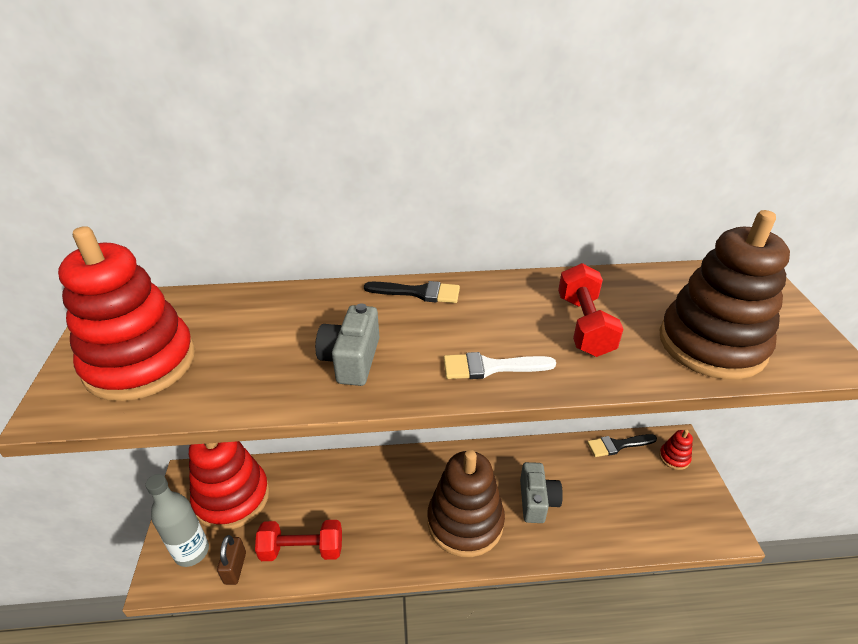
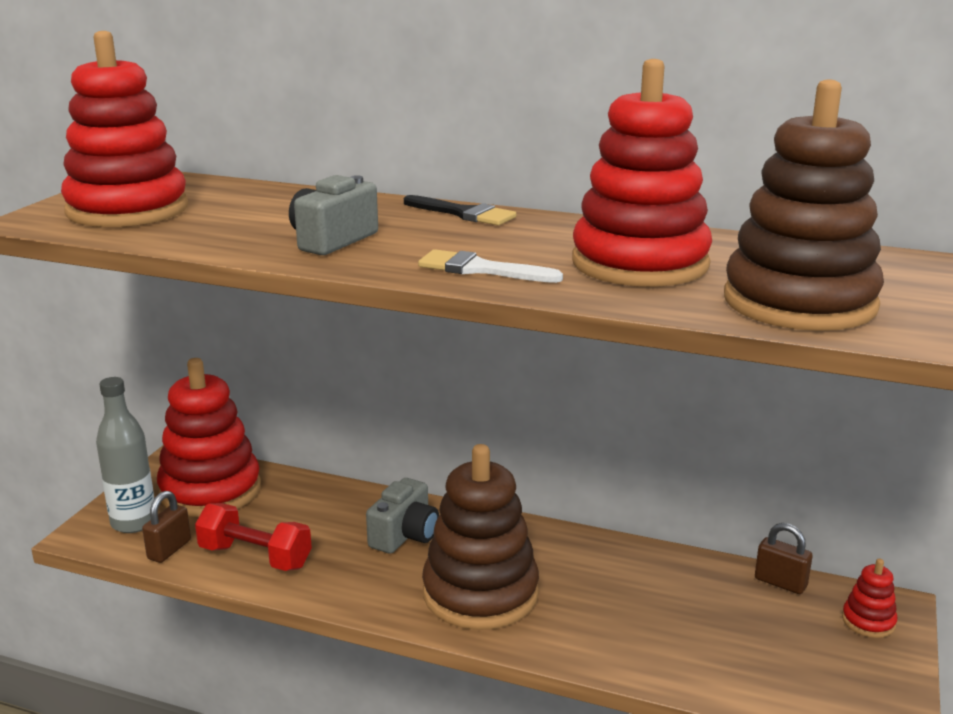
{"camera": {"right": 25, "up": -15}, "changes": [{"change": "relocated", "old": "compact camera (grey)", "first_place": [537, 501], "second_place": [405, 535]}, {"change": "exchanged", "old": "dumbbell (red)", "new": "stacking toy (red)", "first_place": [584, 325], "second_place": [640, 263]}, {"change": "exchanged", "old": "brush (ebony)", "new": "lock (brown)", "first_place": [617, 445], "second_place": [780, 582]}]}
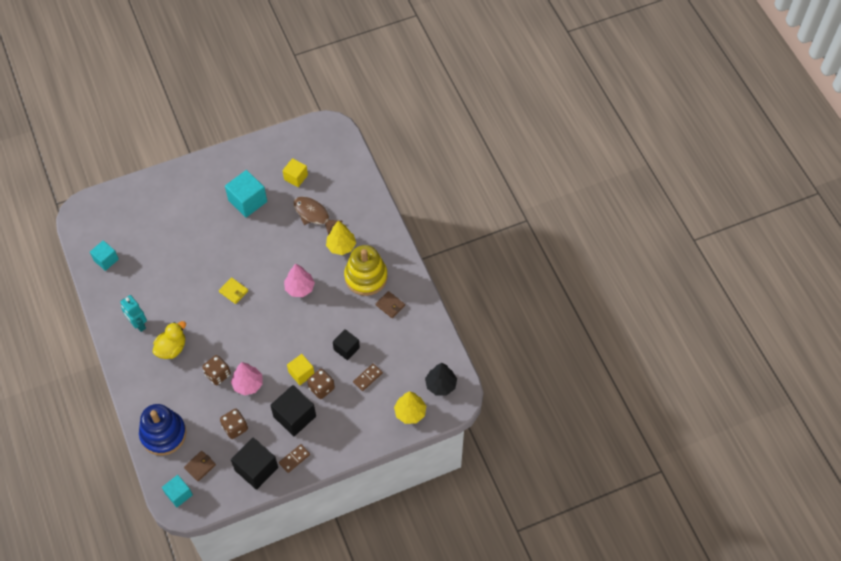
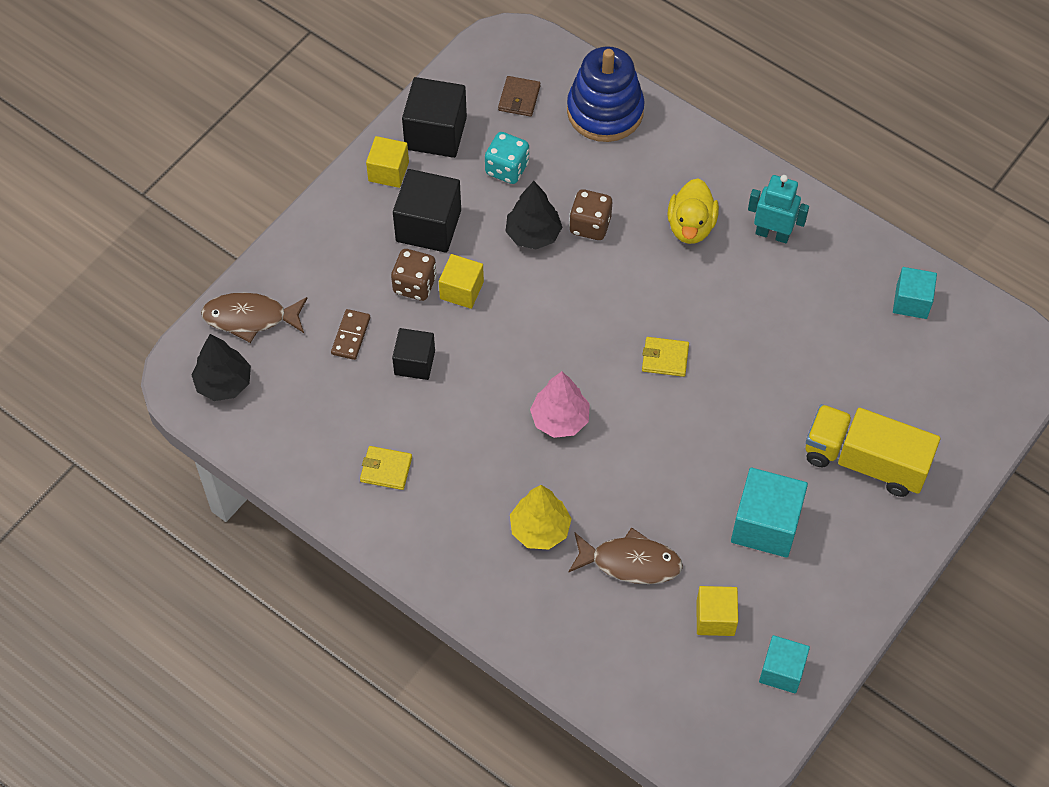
{"camera": {"right": 150, "up": 0}, "changes": [{"change": "exchanged", "old": "fir tree (yellow)", "new": "fish figure (brown)", "first_place": [410, 412], "second_place": [250, 318]}, {"change": "colour", "old": "billfold (brown)", "new": "billfold (yellow)", "first_place": [390, 305], "second_place": [386, 469]}, {"change": "exchanged", "old": "domino (brown)", "new": "solid cube (yellow)", "first_place": [294, 459], "second_place": [388, 171]}, {"change": "colour", "old": "game die (brown)", "new": "game die (teal)", "first_place": [235, 428], "second_place": [507, 169]}, {"change": "colour", "old": "fir tree (rosy)", "new": "fir tree (ebony)", "first_place": [248, 384], "second_place": [533, 234]}, {"change": "relocated", "old": "solid cube (teal)", "first_place": [179, 494], "second_place": [782, 671]}, {"change": "appeared", "new": "truck (yellow)", "second_place": [865, 461]}, {"change": "missing", "old": "stacking toy (yellow)", "first_place": [366, 277]}]}
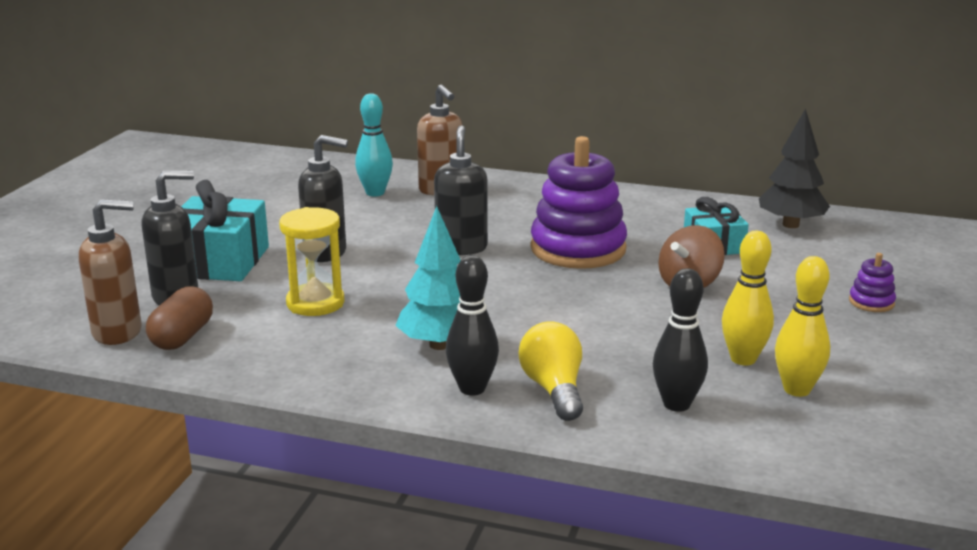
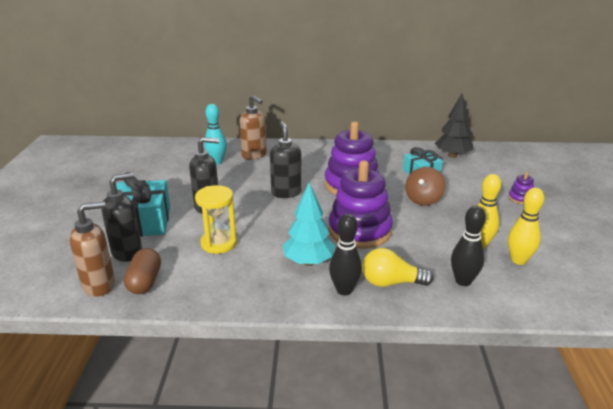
{"camera": {"right": -15, "up": 5}, "changes": [{"change": "appeared", "new": "stacking toy (purple)", "second_place": [359, 231]}, {"change": "spun", "old": "bulb (yellow)", "first_place": [554, 389], "second_place": [391, 282], "degrees": -60}]}
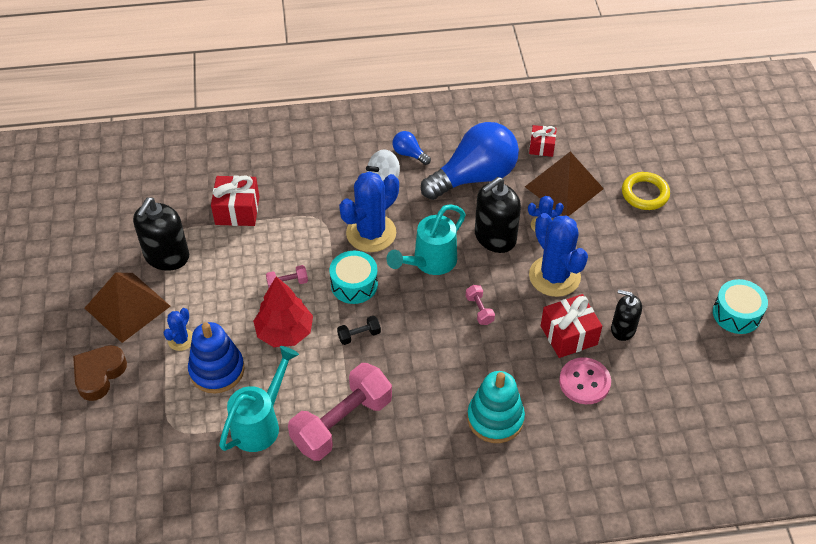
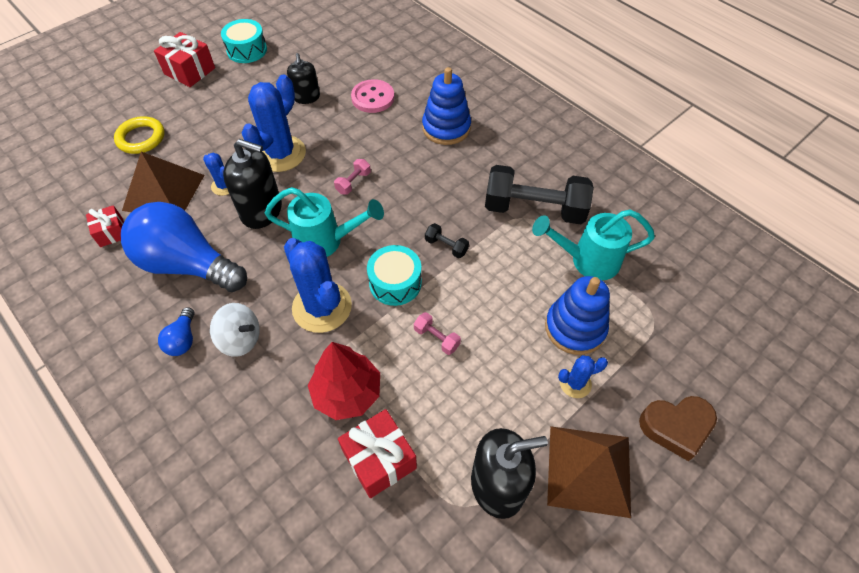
{"camera": {"right": -125, "up": 5}, "changes": [{"change": "relocated", "old": "present (red)", "first_place": [568, 335], "second_place": [189, 71]}, {"change": "spun", "old": "prickly plant (cobalt)", "first_place": [371, 233], "second_place": [322, 307], "degrees": 45}, {"change": "relocated", "old": "fir tree (red)", "first_place": [285, 332], "second_place": [347, 392]}, {"change": "colour", "old": "stacking toy (teal)", "new": "stacking toy (cobalt)", "first_place": [495, 418], "second_place": [446, 128]}, {"change": "colour", "old": "dumbbell (rosy)", "new": "dumbbell (ebony)", "first_place": [342, 423], "second_place": [534, 209]}]}
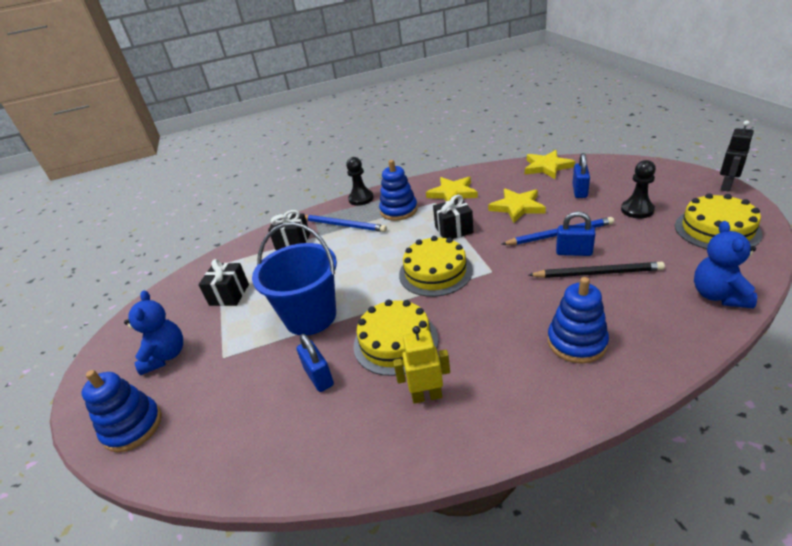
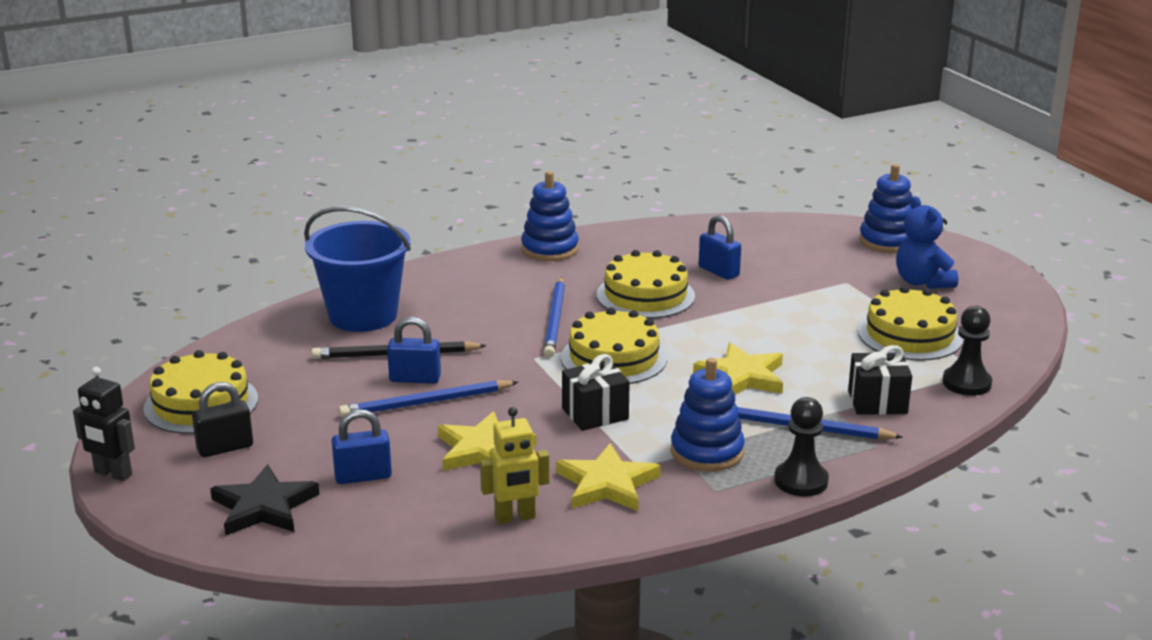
{"camera": {"right": 165, "up": -10}, "changes": [{"change": "spun", "old": "toy robot (ebony)", "first_place": [727, 186], "second_place": [113, 474], "degrees": -90}, {"change": "appeared", "new": "lock (ebony)", "second_place": [225, 448]}, {"change": "appeared", "new": "star shape (ebony)", "second_place": [264, 507]}, {"change": "relocated", "old": "pail (cobalt)", "first_place": [310, 316], "second_place": [363, 315]}, {"change": "spun", "old": "lock (cobalt)", "first_place": [579, 191], "second_place": [363, 476], "degrees": 75}, {"change": "relocated", "old": "toy robot (yellow)", "first_place": [426, 396], "second_place": [515, 517]}, {"change": "relocated", "old": "stacking toy (cobalt)", "first_place": [576, 342], "second_place": [549, 249]}, {"change": "appeared", "new": "lead pencil (cobalt)", "second_place": [555, 320]}, {"change": "relocated", "old": "star shape (yellow)", "first_place": [547, 167], "second_place": [742, 376]}, {"change": "exchanged", "old": "present (ebony)", "new": "layer cake (yellow)", "first_place": [229, 295], "second_place": [910, 335]}, {"change": "relocated", "old": "pawn (ebony)", "first_place": [637, 210], "second_place": [966, 383]}, {"change": "missing", "old": "teddy (cobalt)", "first_place": [718, 295]}]}
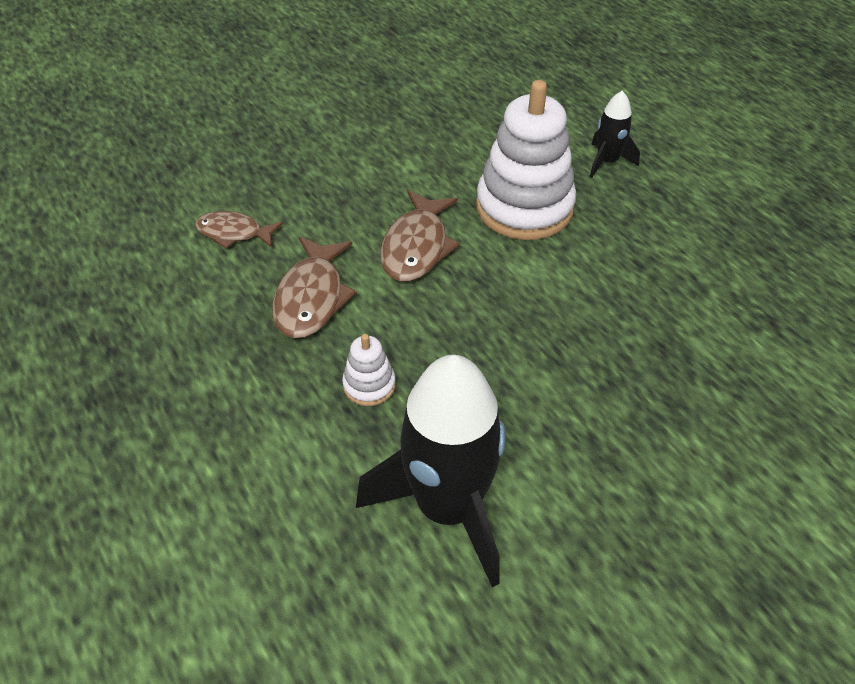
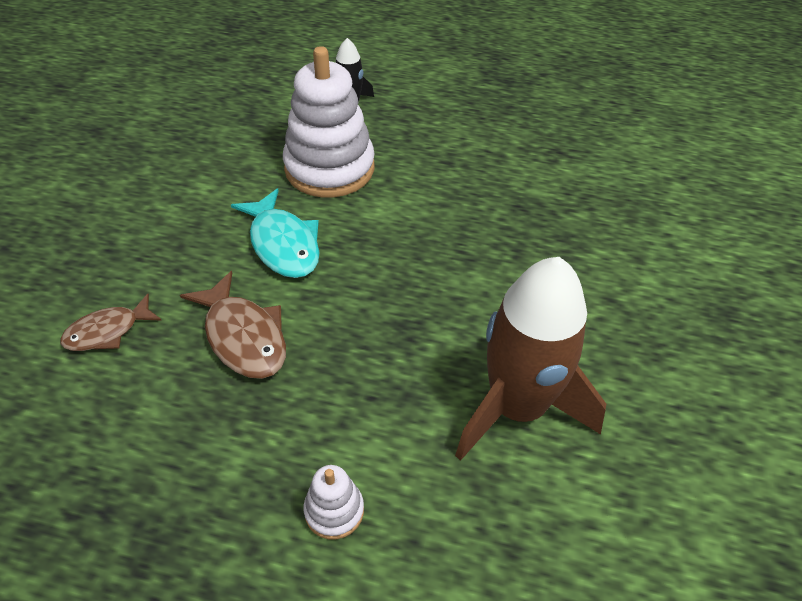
{"camera": {"right": -45, "up": 0}, "changes": [{"change": "colour", "old": "fish figure (brown)", "new": "fish figure (teal)", "first_place": [416, 247], "second_place": [283, 244]}, {"change": "relocated", "old": "stacking toy (white)", "first_place": [369, 385], "second_place": [334, 510]}, {"change": "colour", "old": "toy rocket (ebony)", "new": "toy rocket (brown)", "first_place": [447, 507], "second_place": [517, 407]}]}
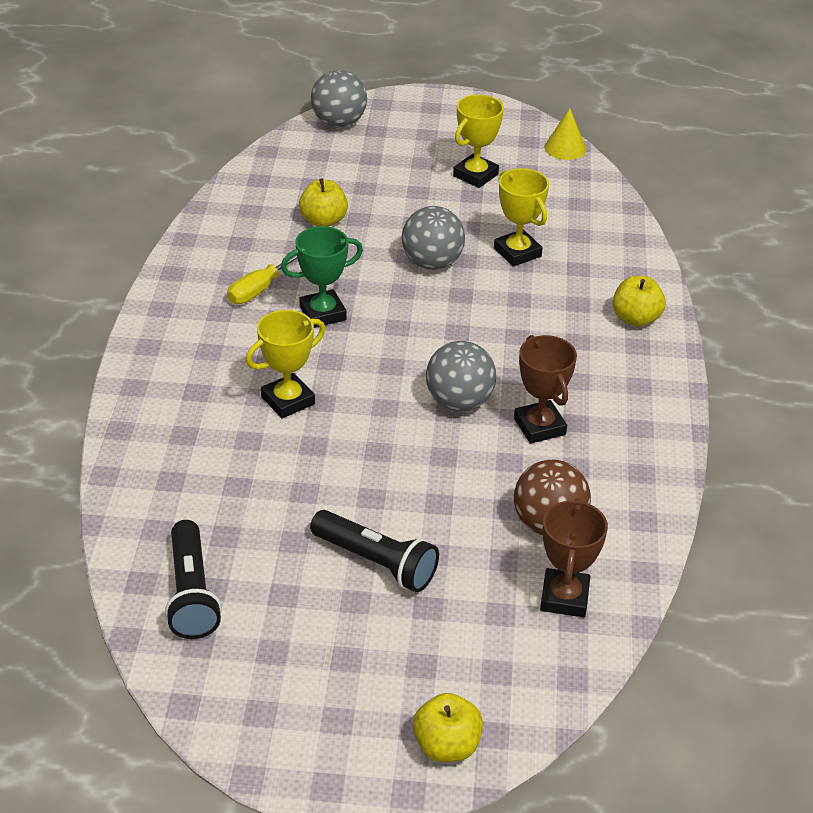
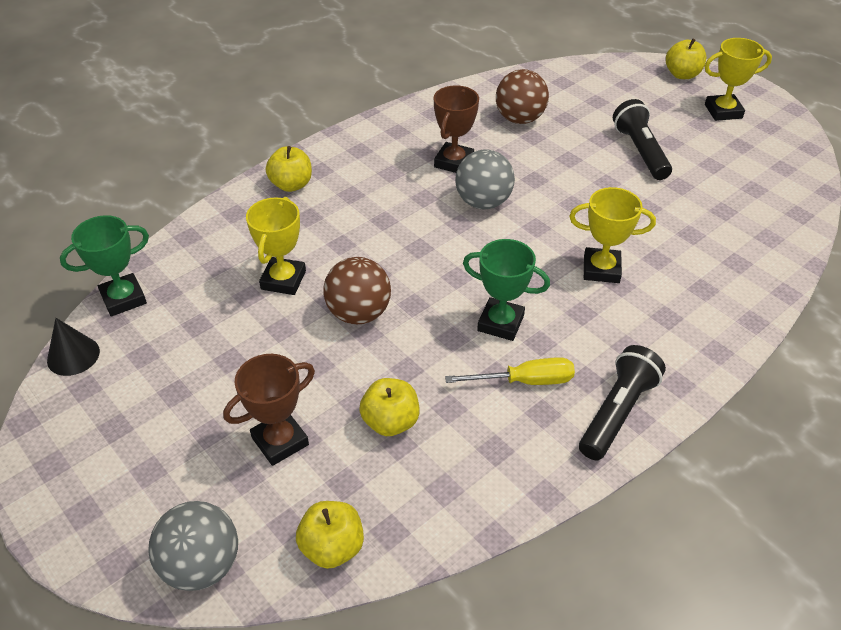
{"camera": {"right": -135, "up": 5}, "changes": [{"change": "colour", "old": "cone shape (yellow)", "new": "cone shape (ebony)", "first_place": [565, 148], "second_place": [73, 355]}, {"change": "appeared", "new": "trophy (leaf-green)", "second_place": [123, 298]}, {"change": "relocated", "old": "trophy (brown)", "first_place": [564, 597], "second_place": [280, 441]}, {"change": "appeared", "new": "apple fruit (yellow)", "second_place": [332, 547]}, {"change": "colour", "old": "play ball (grey)", "new": "play ball (brown)", "first_place": [432, 263], "second_place": [359, 313]}, {"change": "relocated", "old": "torch (ebony)", "first_place": [191, 593], "second_place": [617, 412]}, {"change": "relocated", "old": "trophy (yellow)", "first_place": [475, 175], "second_place": [723, 111]}]}
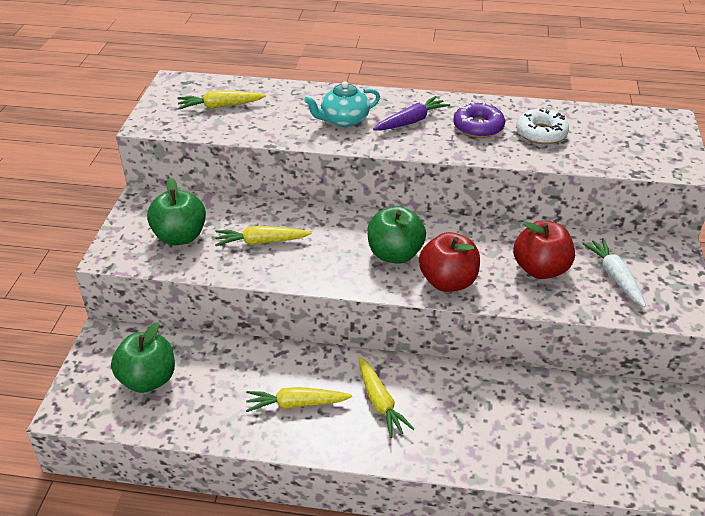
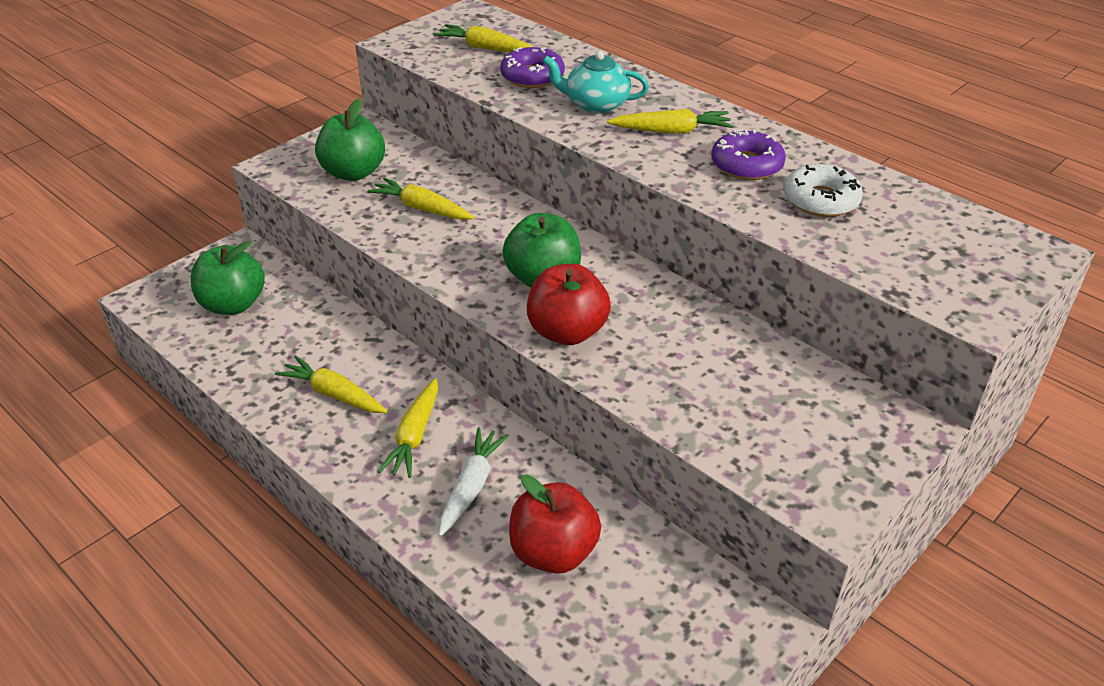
{"camera": {"right": 35, "up": 0}, "changes": [{"change": "relocated", "old": "carrot (white)", "first_place": [614, 277], "second_place": [471, 487]}, {"change": "appeared", "new": "donut (purple)", "second_place": [532, 76]}, {"change": "relocated", "old": "apple fruit (red)", "first_place": [540, 269], "second_place": [553, 552]}, {"change": "colour", "old": "carrot (purple)", "new": "carrot (yellow)", "first_place": [411, 121], "second_place": [671, 131]}]}
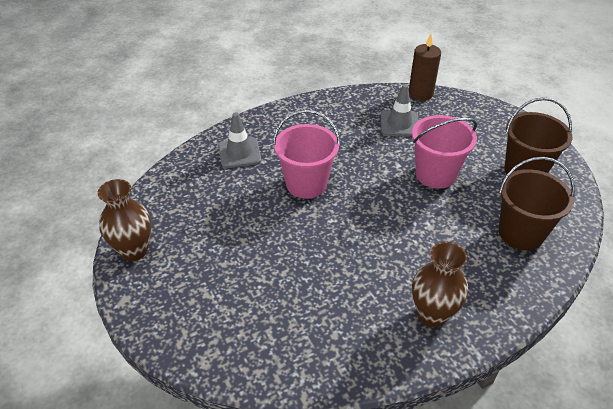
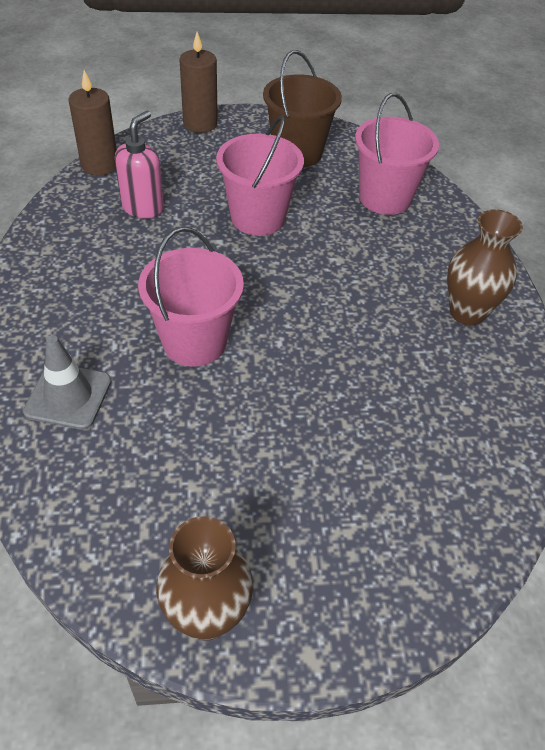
{"camera": {"right": -70, "up": 5}, "changes": [{"change": "exchanged", "old": "safety cone (grey)", "new": "soap dispenser (rosy)", "first_place": [399, 124], "second_place": [143, 207]}, {"change": "appeared", "new": "candle (brown)", "second_place": [200, 123]}, {"change": "colour", "old": "pail (brown)", "new": "pail (rosy)", "first_place": [521, 233], "second_place": [385, 198]}]}
